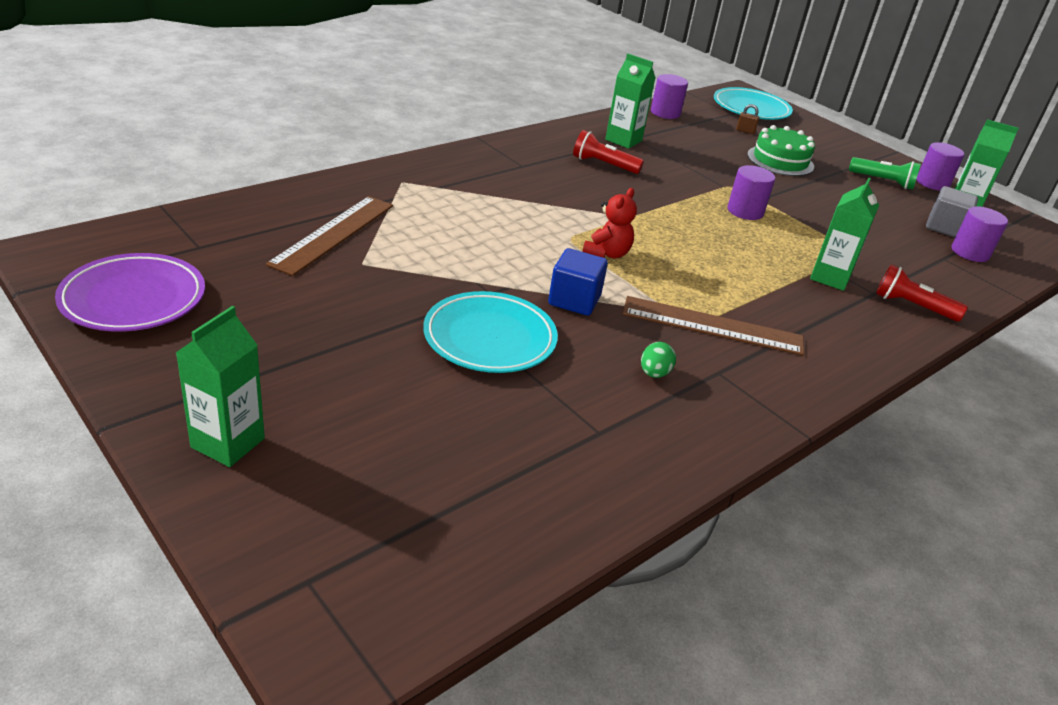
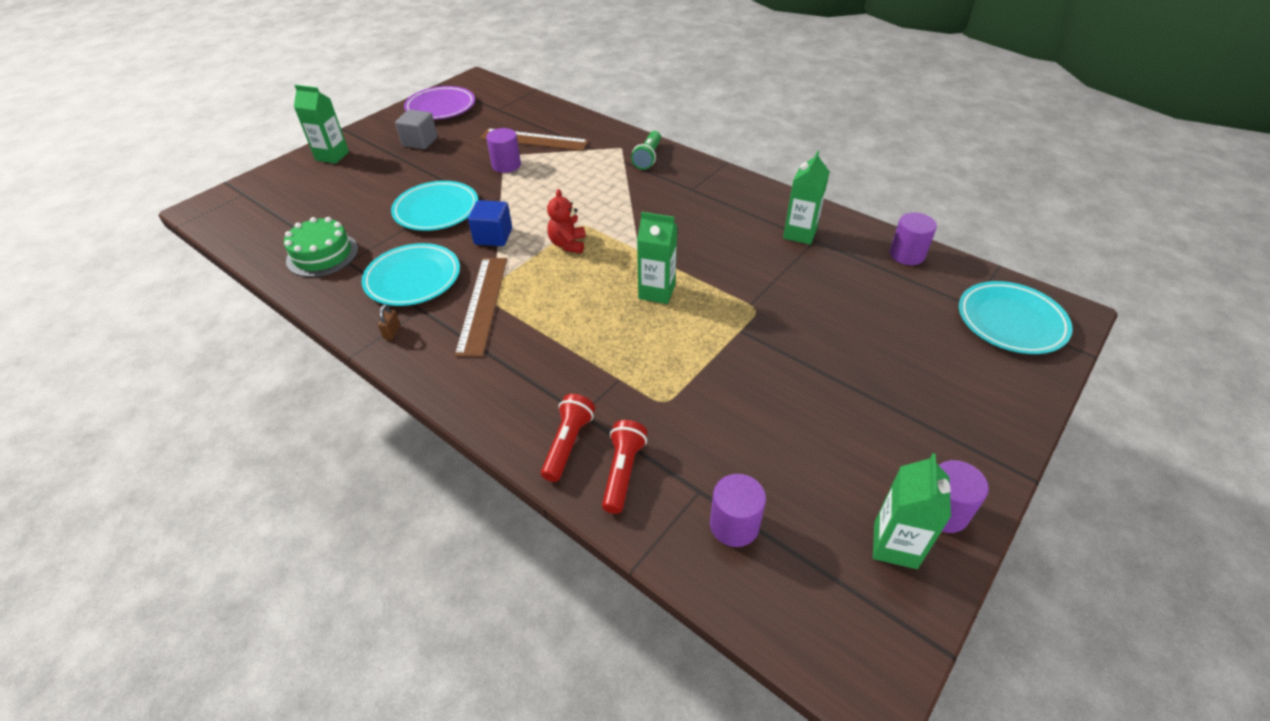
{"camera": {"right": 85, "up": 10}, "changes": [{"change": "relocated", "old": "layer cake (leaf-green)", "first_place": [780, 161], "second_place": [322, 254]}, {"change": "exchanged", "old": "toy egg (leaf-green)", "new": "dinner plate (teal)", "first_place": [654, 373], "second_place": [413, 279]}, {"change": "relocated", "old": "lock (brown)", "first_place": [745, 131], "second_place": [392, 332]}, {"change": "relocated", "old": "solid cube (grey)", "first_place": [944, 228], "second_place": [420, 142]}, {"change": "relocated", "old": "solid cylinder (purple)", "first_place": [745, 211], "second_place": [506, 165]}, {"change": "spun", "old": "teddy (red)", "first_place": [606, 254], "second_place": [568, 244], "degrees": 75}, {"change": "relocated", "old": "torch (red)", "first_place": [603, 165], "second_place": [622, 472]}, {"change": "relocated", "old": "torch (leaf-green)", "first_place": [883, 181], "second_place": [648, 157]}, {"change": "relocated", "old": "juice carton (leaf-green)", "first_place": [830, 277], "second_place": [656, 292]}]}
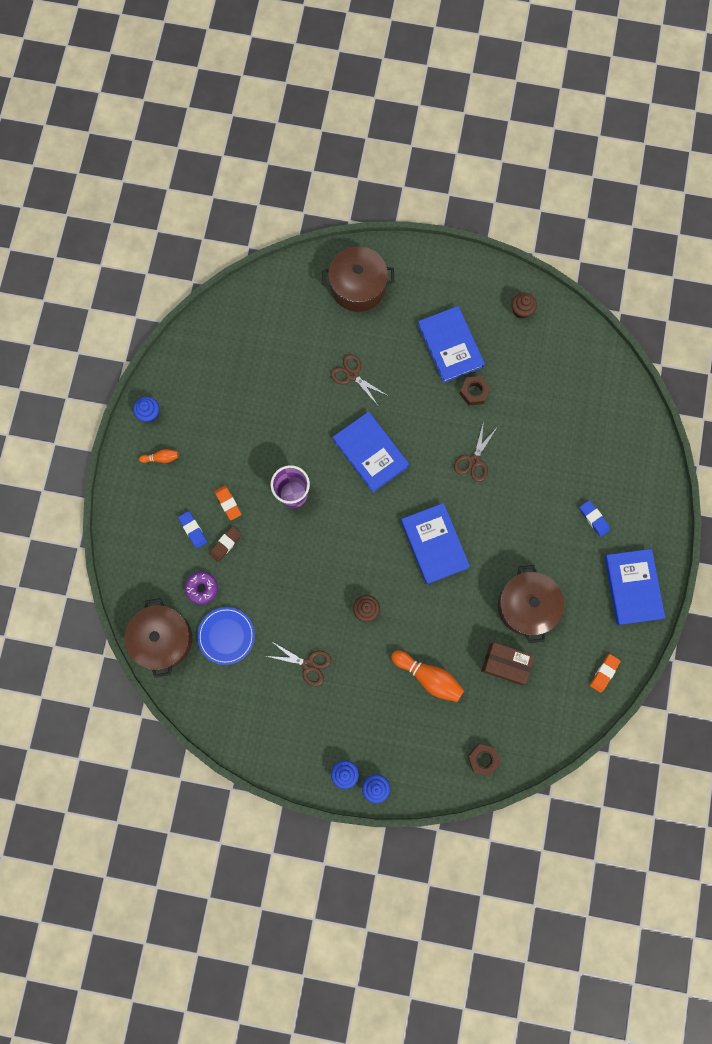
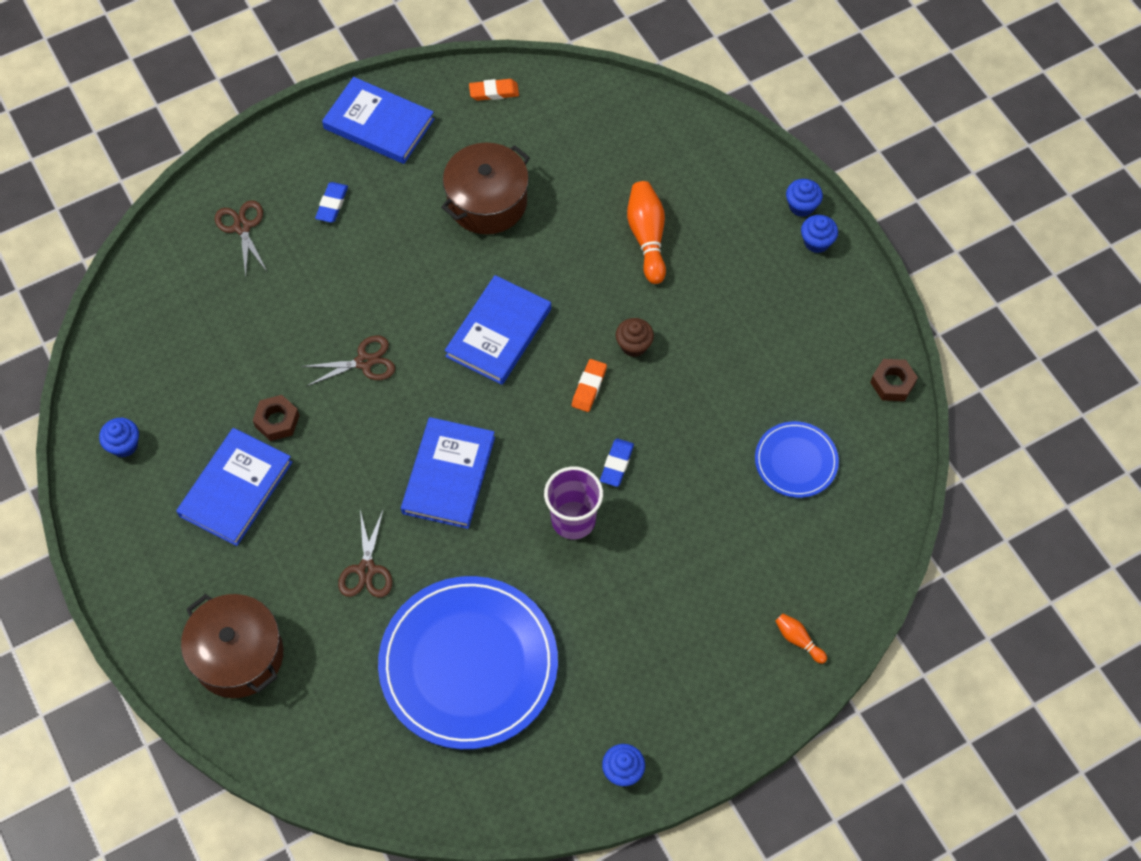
{"camera": {"right": -130, "up": -15}, "changes": [{"change": "colour", "old": "muffin (brown)", "new": "muffin (cobalt)", "first_place": [521, 310], "second_place": [124, 445]}, {"change": "relocated", "old": "shears (brown)", "first_place": [308, 664], "second_place": [242, 227]}, {"change": "spun", "old": "book (cobalt)", "first_place": [632, 587], "second_place": [379, 124], "degrees": 75}, {"change": "appeared", "new": "dinner plate (cobalt)", "second_place": [468, 664]}, {"change": "relocated", "old": "pencil eraser (bright orange)", "first_place": [228, 503], "second_place": [589, 387]}, {"change": "relocated", "old": "pencil eraser (cobalt)", "first_place": [193, 530], "second_place": [617, 464]}, {"change": "relocated", "old": "skittle (bright orange)", "first_place": [161, 458], "second_place": [798, 640]}, {"change": "relocated", "old": "hexagon nut (brown)", "first_place": [483, 759], "second_place": [892, 383]}, {"change": "missing", "old": "stockpot (brown)", "first_place": [163, 639]}, {"change": "missing", "old": "donut (purple)", "first_place": [202, 588]}, {"change": "missing", "old": "pencil eraser (brown)", "first_place": [225, 544]}, {"change": "missing", "old": "parcel (brown)", "first_place": [505, 664]}]}
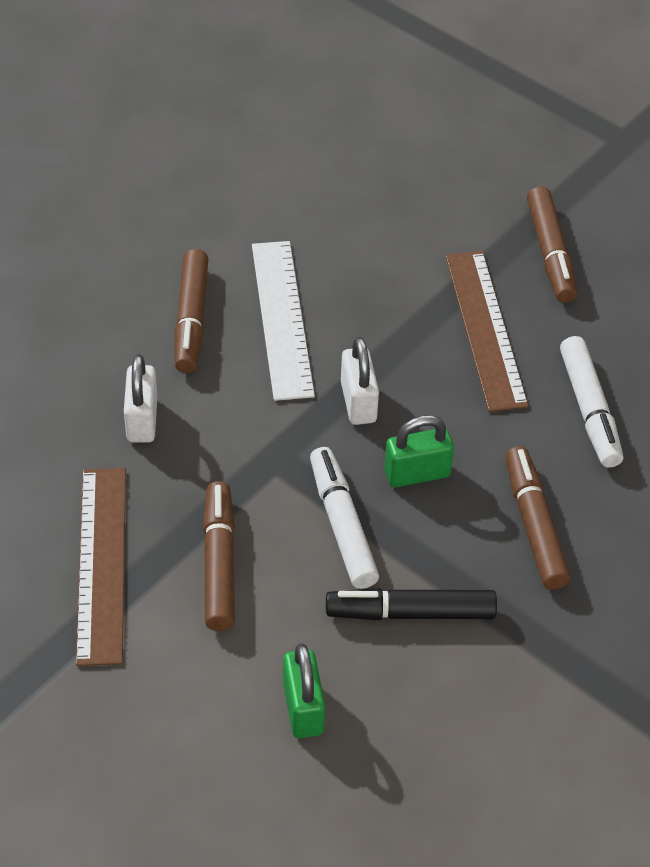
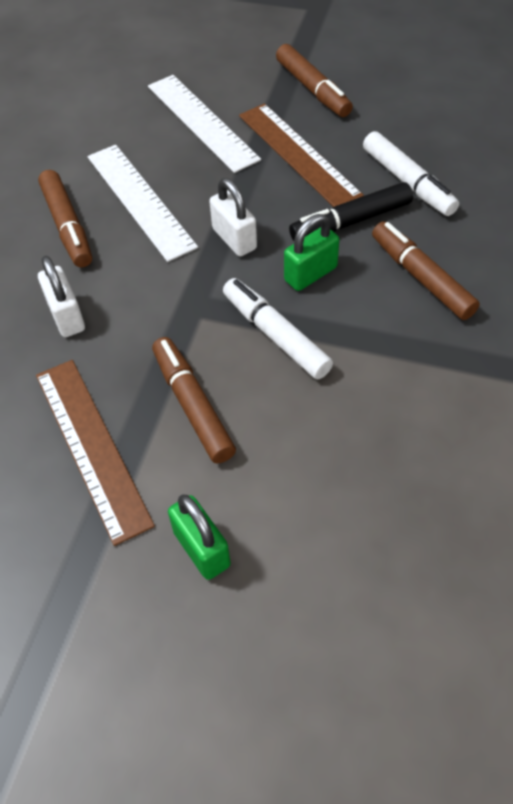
{"camera": {"right": -20, "up": 5}, "changes": [{"change": "appeared", "new": "measuring stick (white)", "second_place": [202, 122]}, {"change": "relocated", "old": "lock (leaf-green)", "first_place": [303, 708], "second_place": [201, 549]}, {"change": "relocated", "old": "marker (ebony)", "first_place": [410, 612], "second_place": [350, 221]}]}
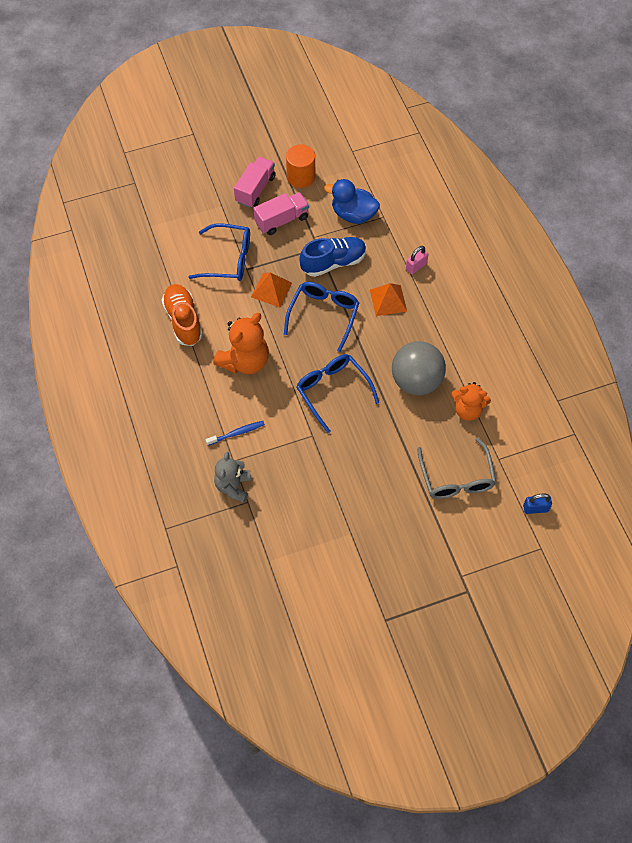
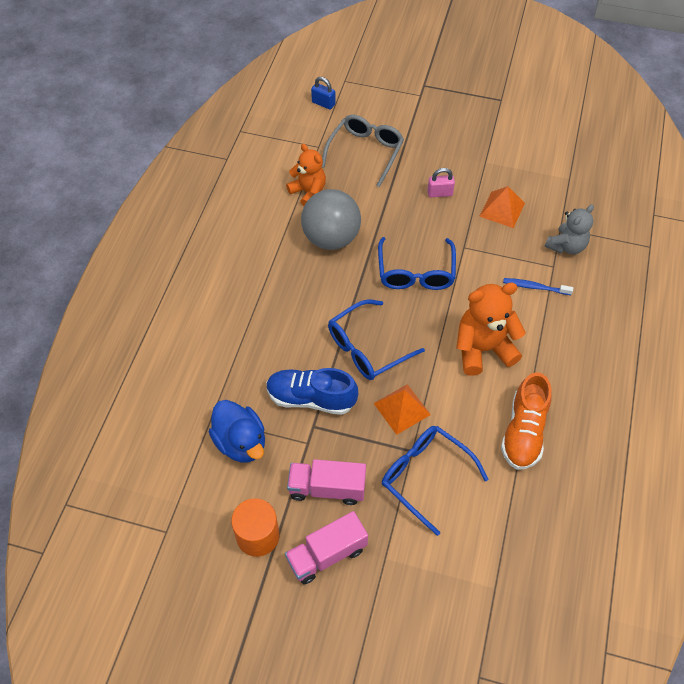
{"camera": {"right": -145, "up": -5}, "changes": [{"change": "relocated", "old": "lock (rosy)", "first_place": [416, 266], "second_place": [440, 193]}, {"change": "relocated", "old": "solid pyramid (bright orange)", "first_place": [388, 300], "second_place": [502, 209]}]}
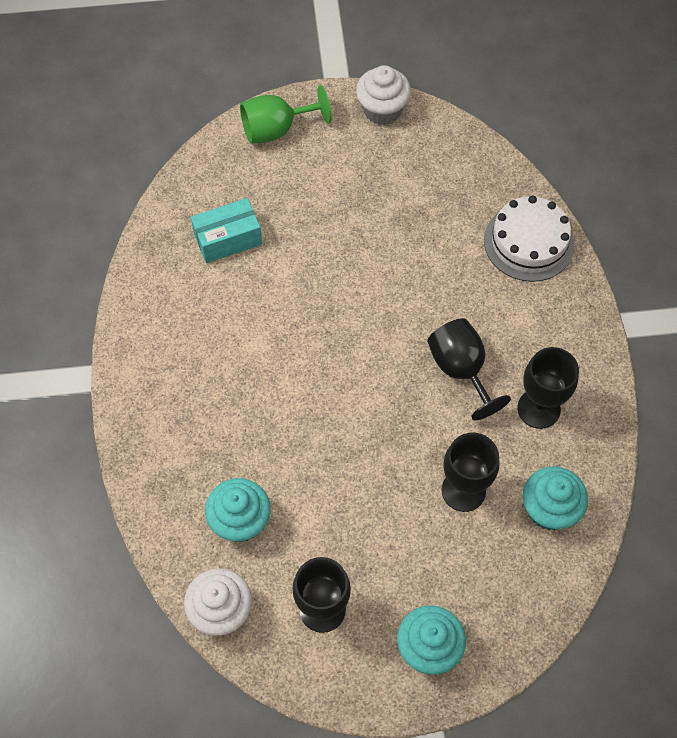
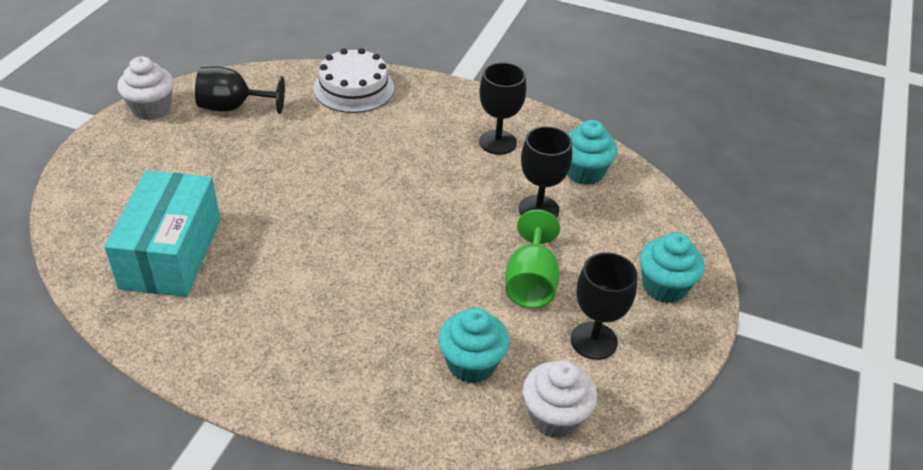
{"camera": {"right": -65, "up": -20}, "changes": [{"change": "size", "old": "parcel (teal)", "first_place": [228, 239], "second_place": [171, 253], "factor": 1.66}, {"change": "relocated", "old": "goblet (ebony)", "first_place": [461, 370], "second_place": [233, 107]}, {"change": "relocated", "old": "goblet (leaf-green)", "first_place": [276, 129], "second_place": [531, 283]}]}
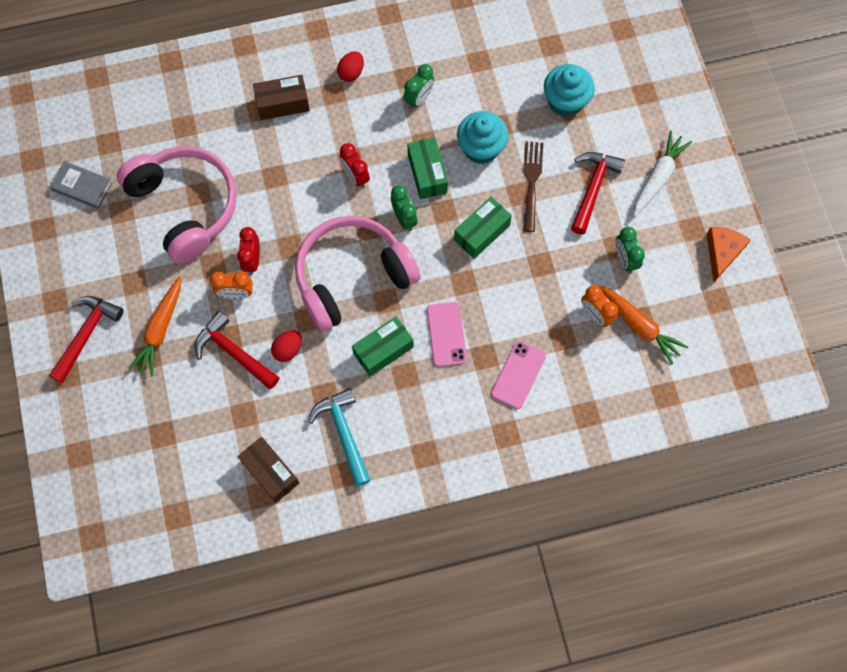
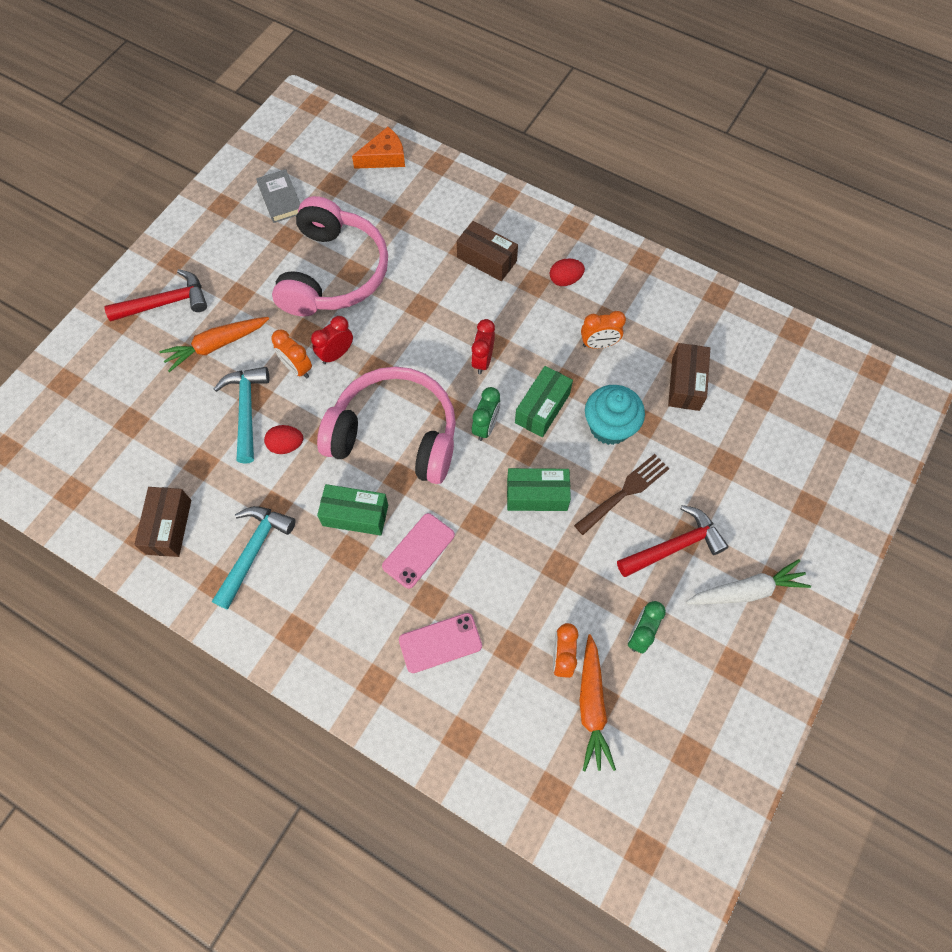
{"camera": {"right": 45, "up": -5}, "changes": [{"change": "colour", "old": "claw hammer (red)", "new": "claw hammer (teal)", "first_place": [234, 352], "second_place": [246, 410]}, {"change": "relocated", "old": "cheese wedge (bright orange)", "first_place": [722, 252], "second_place": [384, 157]}, {"change": "colour", "old": "alarm clock (leaf-green)", "new": "alarm clock (bright orange)", "first_place": [419, 99], "second_place": [598, 344]}, {"change": "appeared", "new": "parcel (brown)", "second_place": [686, 384]}, {"change": "missing", "old": "muffin (teal)", "first_place": [565, 101]}]}
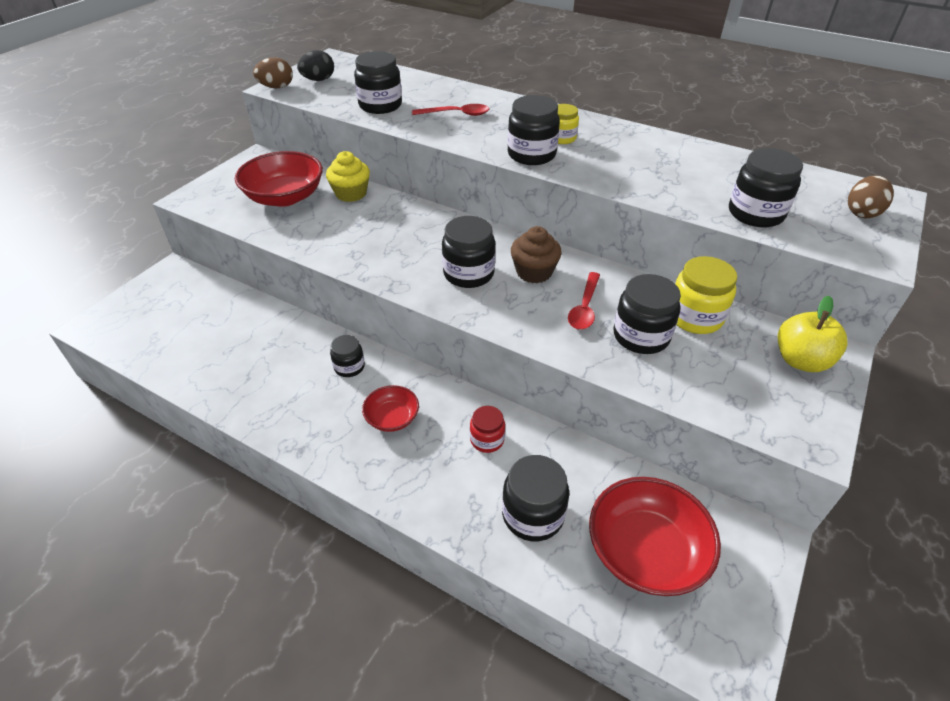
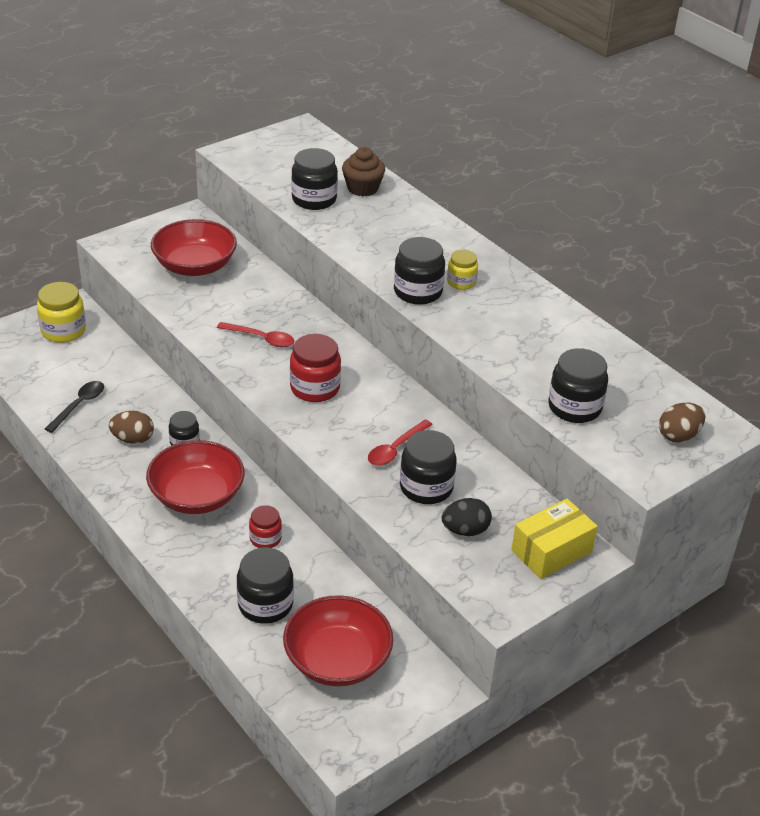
{"camera": {"right": 20, "up": -5}, "changes": [{"change": "relocated", "old": "jar (yellow)", "first_place": [695, 317], "second_place": [63, 331]}, {"change": "appeared", "new": "spoon (ebony)", "second_place": [79, 405]}, {"change": "relocated", "old": "toy egg (brown)", "first_place": [276, 87], "second_place": [133, 439]}, {"change": "size", "old": "serving bowl (red)", "first_place": [392, 418], "second_place": [197, 496], "factor": 1.86}, {"change": "relocated", "old": "spoon (red)", "first_place": [457, 114], "second_place": [261, 339]}, {"change": "colour", "old": "jar (ebony)", "new": "jar (red)", "first_place": [468, 273], "second_place": [315, 388]}, {"change": "relocated", "old": "muffin (brown)", "first_place": [534, 272], "second_place": [362, 188]}, {"change": "relocated", "old": "toy egg (ebony)", "first_place": [318, 80], "second_place": [465, 530]}, {"change": "exchanged", "old": "apple fruit (yellow)", "new": "parcel (yellow)", "first_place": [801, 360], "second_place": [551, 551]}, {"change": "missing", "old": "muffin (yellow)", "first_place": [351, 193]}]}
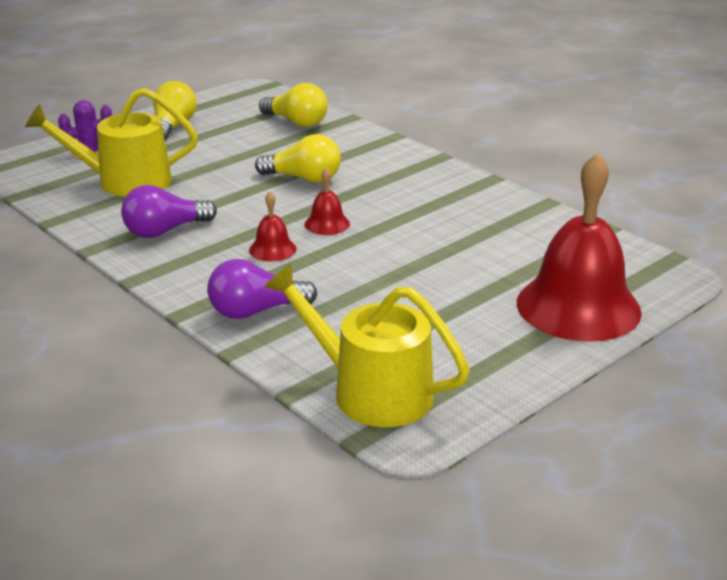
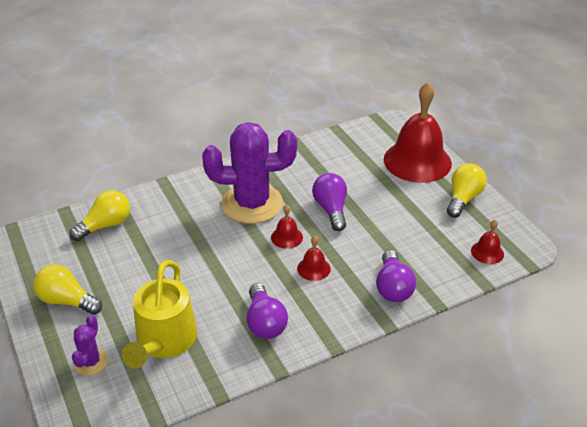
{"camera": {"right": -75, "up": 10}, "changes": [{"change": "appeared", "new": "prickly plant (purple)", "second_place": [252, 204]}, {"change": "appeared", "new": "bulb (purple)", "second_place": [331, 209]}, {"change": "relocated", "old": "bulb (yellow)", "first_place": [304, 178], "second_place": [463, 199]}, {"change": "exchanged", "old": "sprinkling can (yellow)", "new": "bell (red)", "first_place": [371, 391], "second_place": [487, 252]}]}
